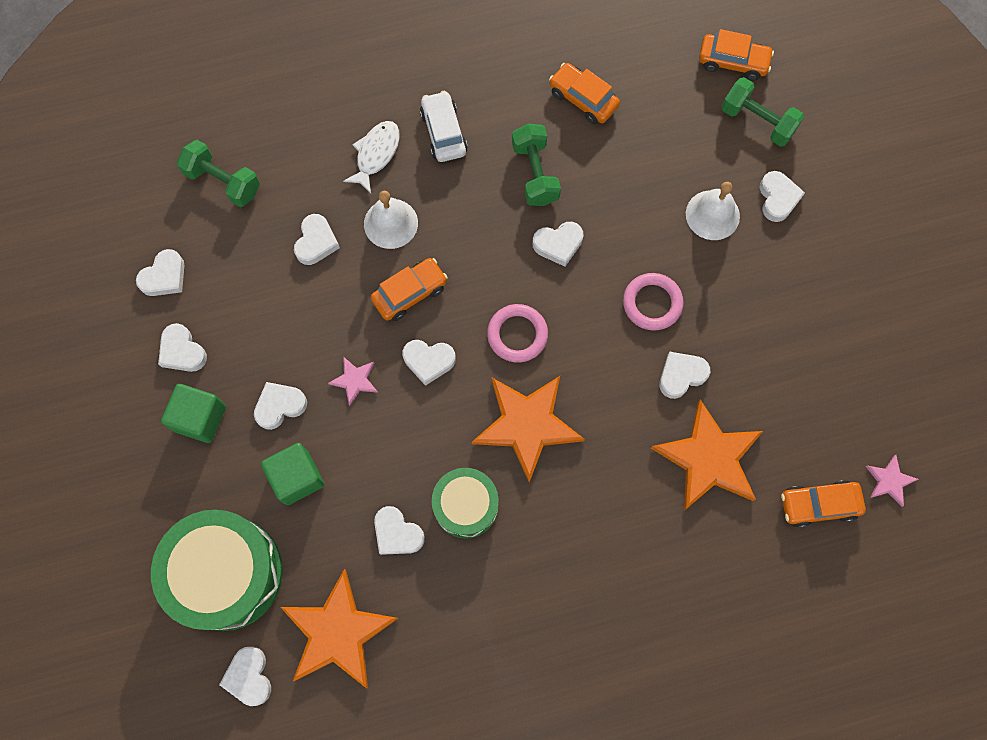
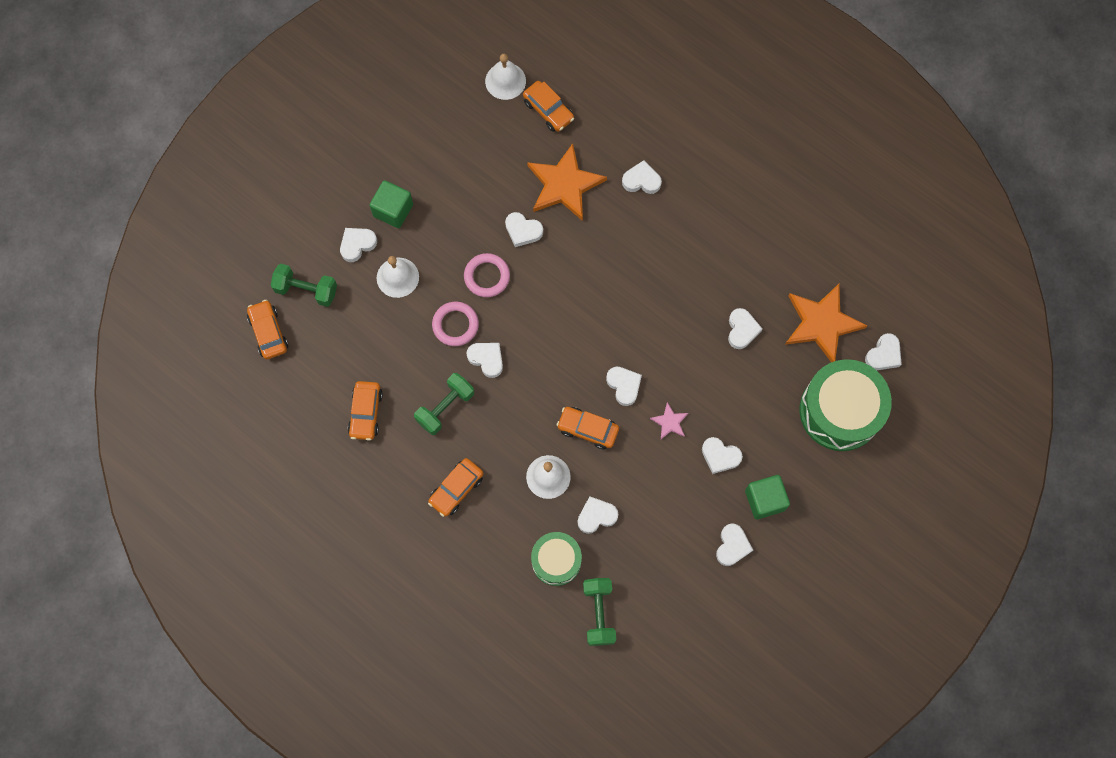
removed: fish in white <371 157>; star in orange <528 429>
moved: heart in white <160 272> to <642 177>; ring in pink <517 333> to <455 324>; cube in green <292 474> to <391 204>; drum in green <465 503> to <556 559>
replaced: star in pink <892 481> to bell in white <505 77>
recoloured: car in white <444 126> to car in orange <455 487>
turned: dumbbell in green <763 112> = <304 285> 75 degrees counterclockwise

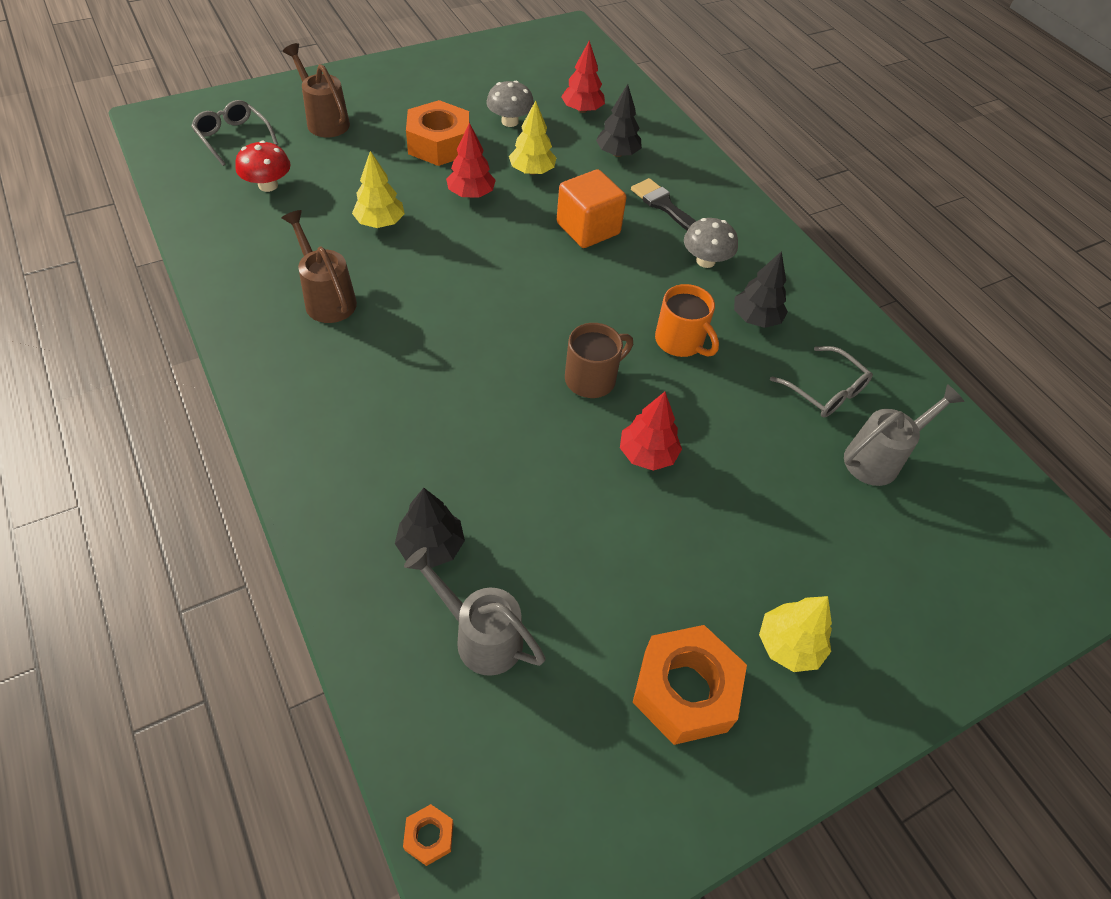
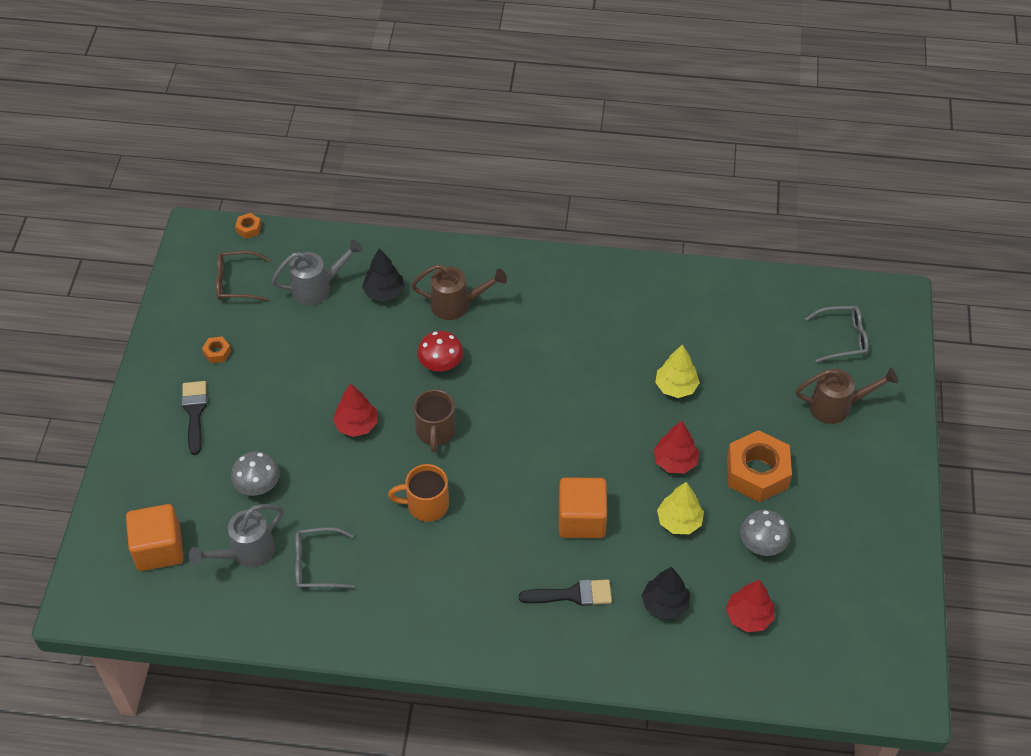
removed: tree in black <761 289>
added: glasses in brown <243 276>; cube in orange <155 537>
moved: mushroom in red <263 166> to <440 351>; watering can in brown <319 266> to <459 292>; mushroom in grey <711 243> to <255 473>
replaced: tree in yellow <795 634> to brush in black <194 418>
turned: watering can in grey <904 435> = <236 535> 45 degrees clockwise
resized: nut in orange <689 685> = <216 350> x0.43

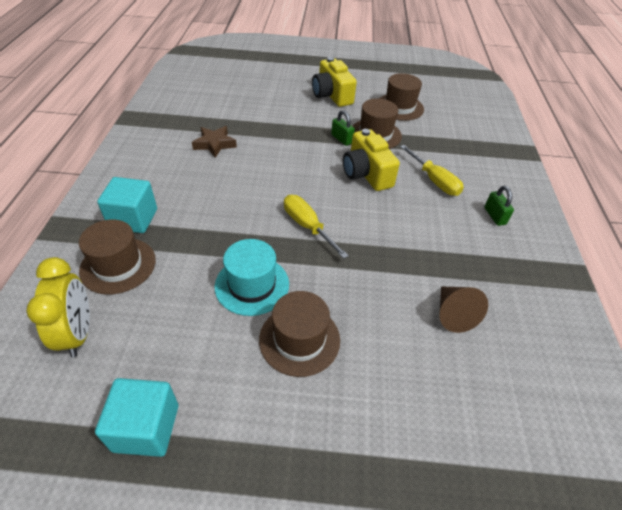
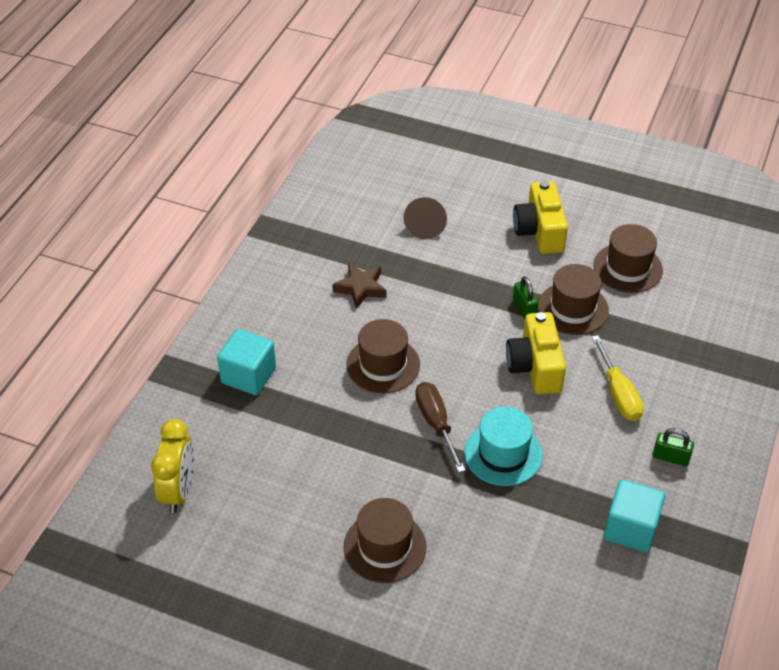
moved: hat in brown <117 256> to <383 356>; hat in turquoise <252 277> to <503 446>; cone in brown <463 310> to <425 218>; cube in turquoise <136 417> to <634 515>
recoloured: screwdriver in yellow <316 227> to screwdriver in brown <440 427>
turned: padlock in green <499 206> = <673 447> 75 degrees counterclockwise

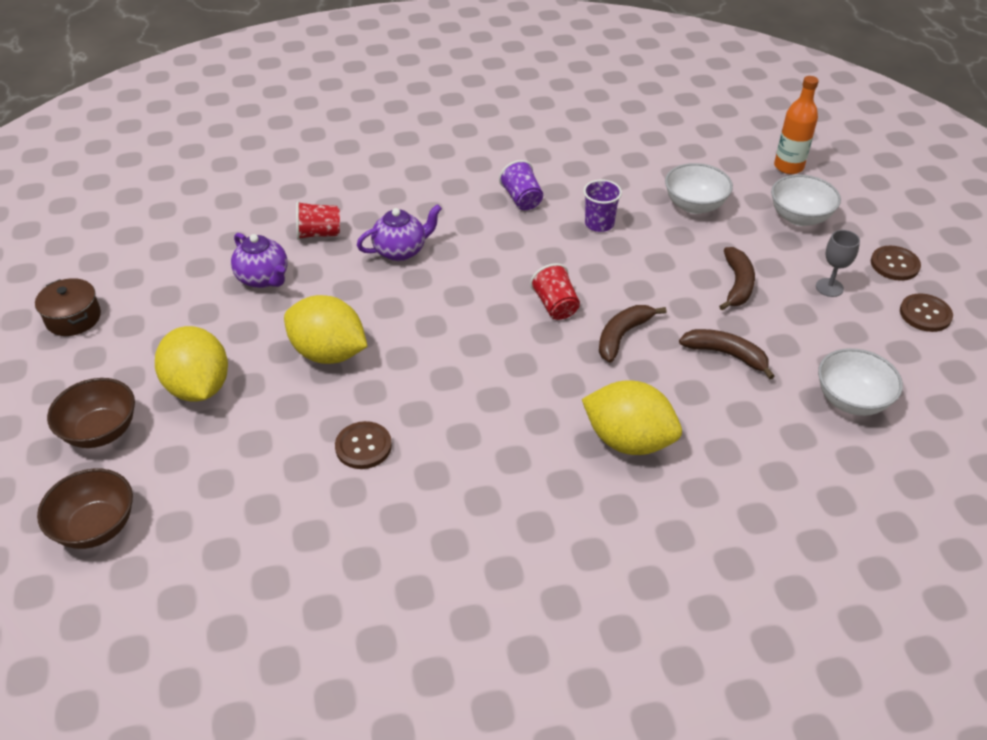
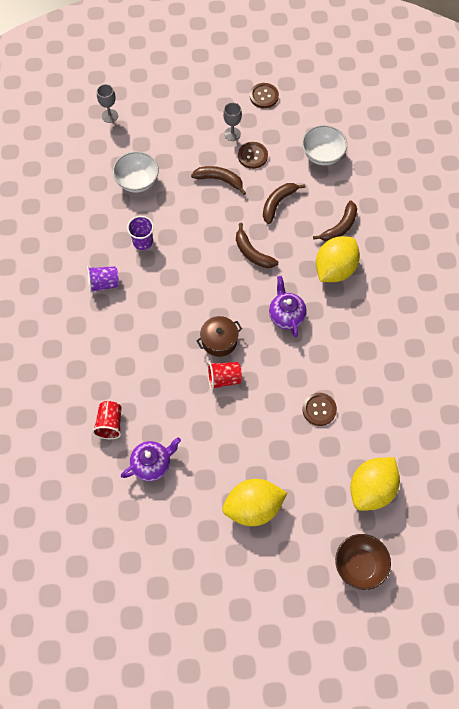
removed: bowl in white <806 200>; bowl in brown <91 413>
added: banana in brown <335 221>
moved: teapot in purple <399 232> to <288 307>; button in brown <896 263> to <253 155>; cup in red <555 291> to <224 376>; pot in brown <68 307> to <219 336>; lemon in yellow <326 329> to <375 484>
replaced: bottle in orange <796 125> to goblet in grey <107 103>

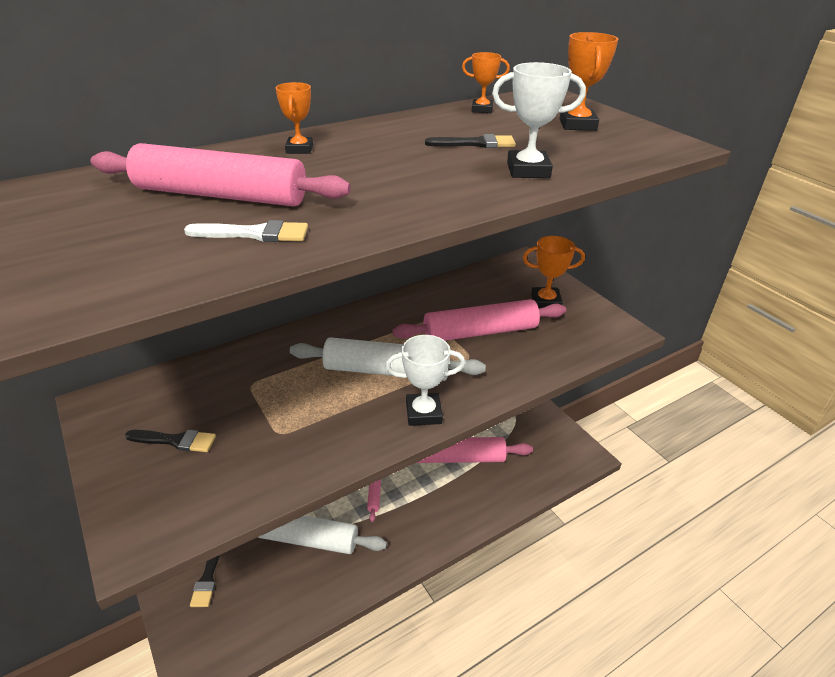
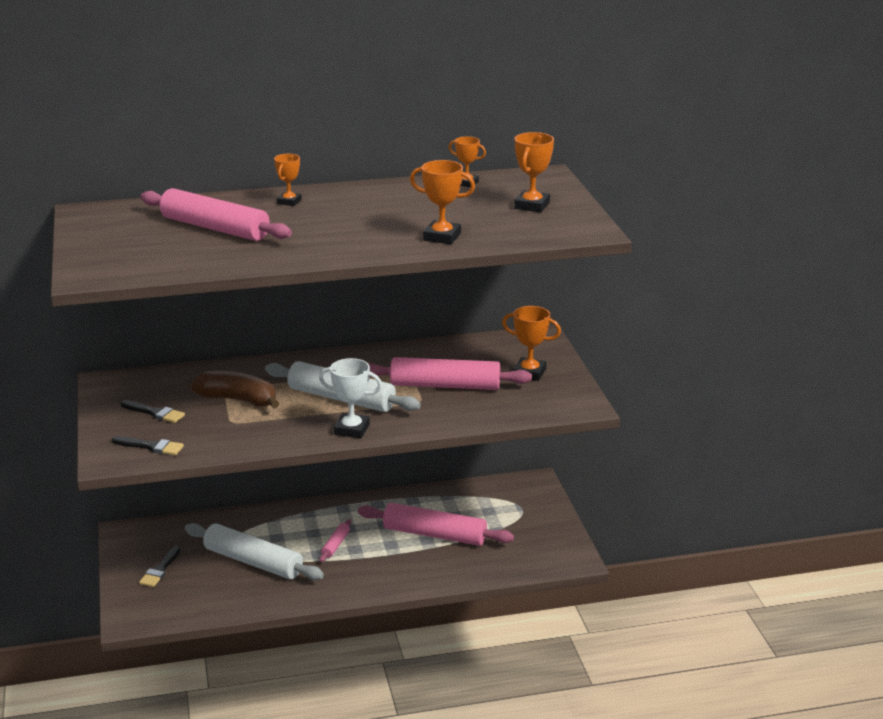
removed: brush in white <246 231>
added: banana in brown <234 389>
moved: brush in black <470 141> to <148 445>
recoloured: trophy in white <539 120> to trophy in orange <442 202>

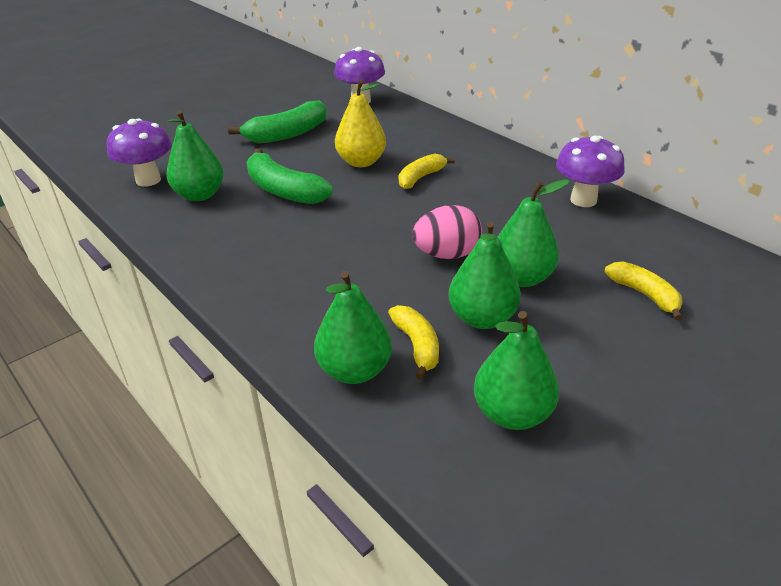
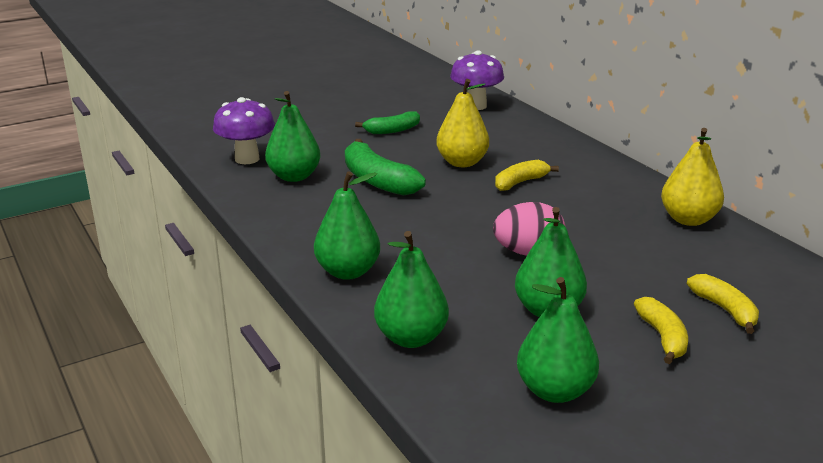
moved: pear in green <534 233> to <347 225>; banana in yellow <413 342> to <661 330>
replaced: mushroom in purple <590 171> to pear in yellow <692 177>
resized: banana in green <277 121> = <387 122> x0.63

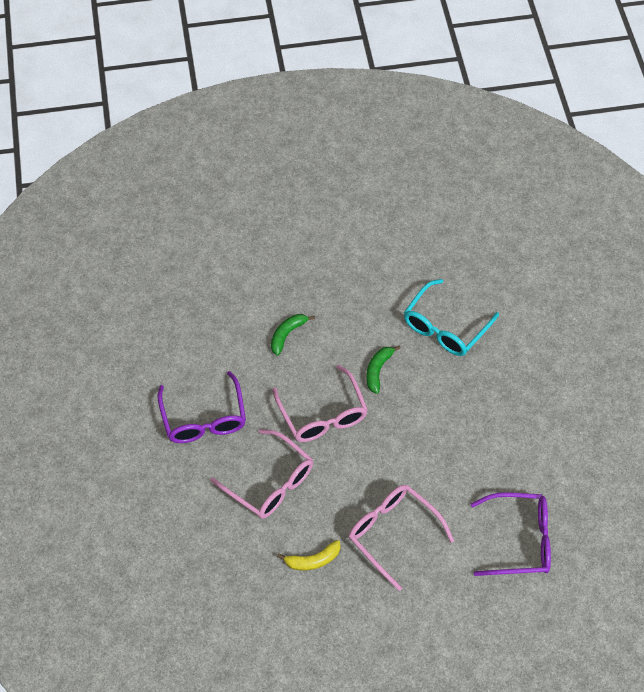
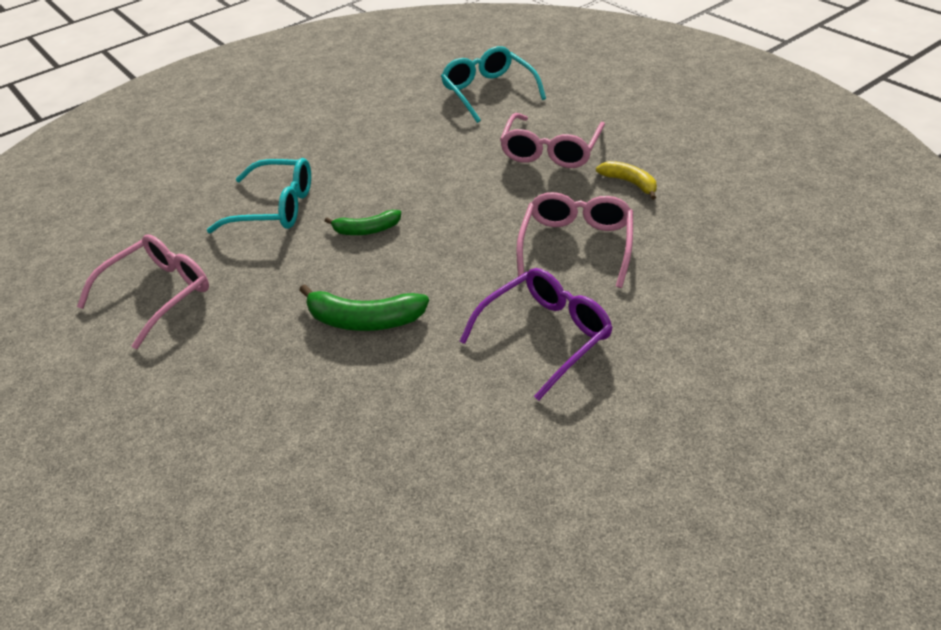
moved: glasses in pink <320 403> to <143 291>
recoloured: glasses in purple <511 534> to glasses in turquoise <493 84>
resized: banana in green <293 335> = <364 307> x1.56

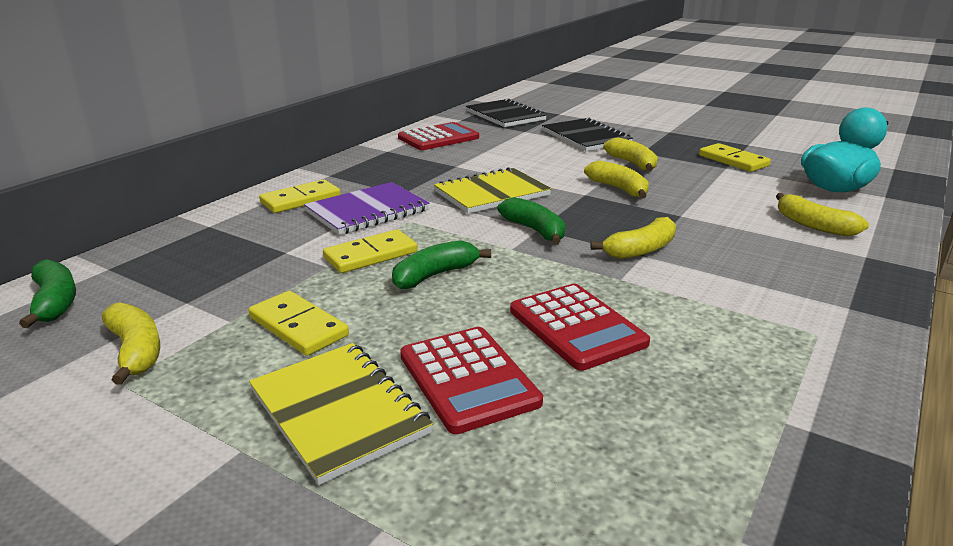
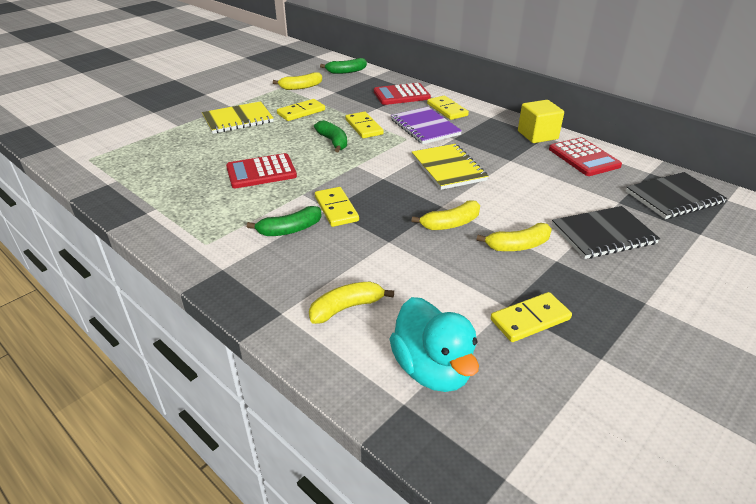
added: cube in yellow <541 121>
moved: banana in green <531 221> to <284 221>; calculator in red <471 380> to <402 94>
replaced: banana in yellow <633 238> to domino in yellow <337 207>

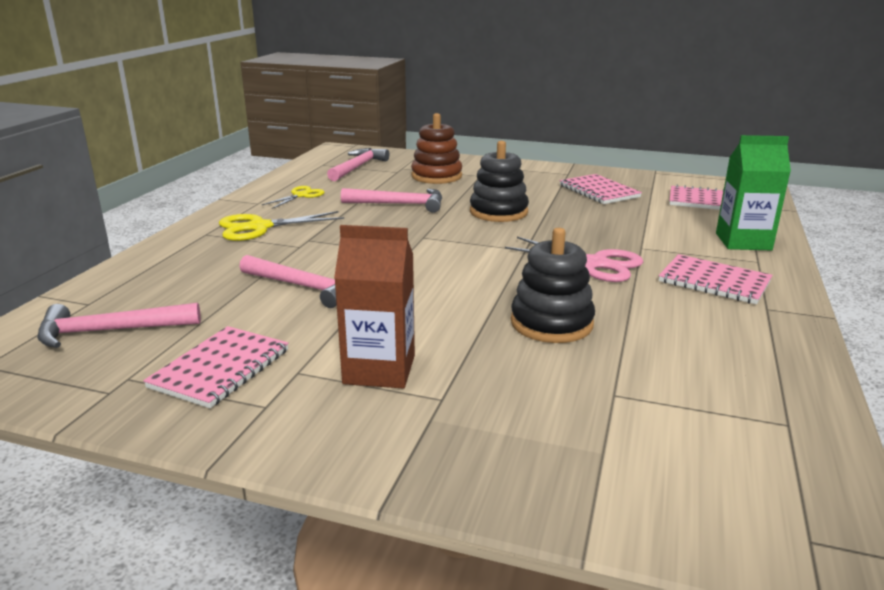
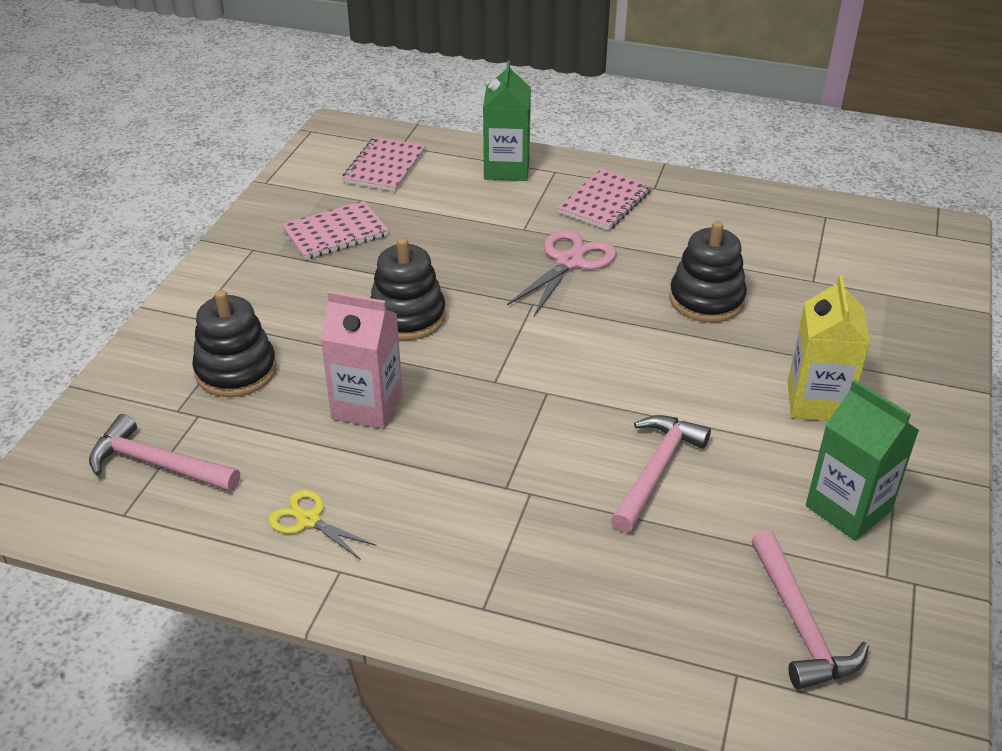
removed: scissors in yellow <281 226>
replaced: hammer in pink <391 200> to carton in pink <361 360>; notebook in pink <216 367> to carton in green <862 460>
recoloured: stacking toy in brown <436 148> to stacking toy in black <234 343>; carton in brown <374 306> to carton in yellow <829 348>

